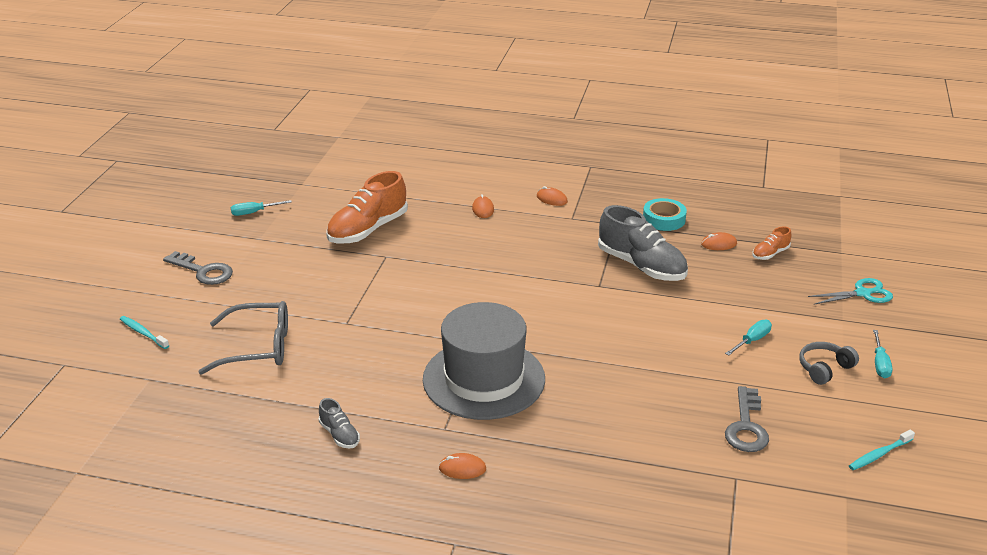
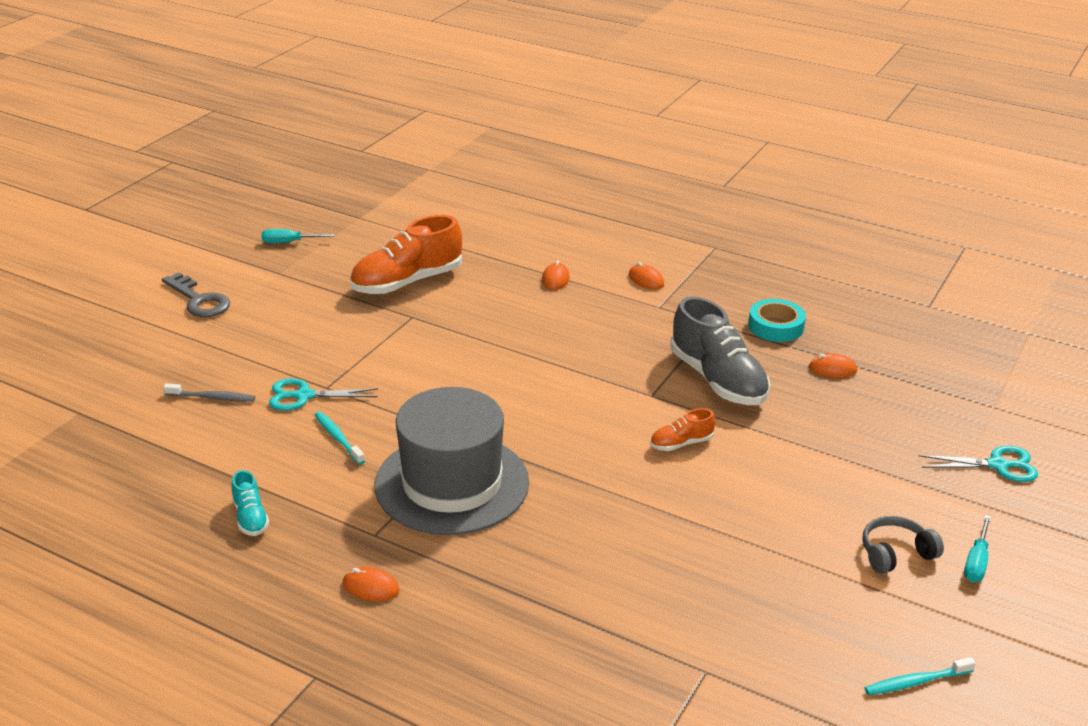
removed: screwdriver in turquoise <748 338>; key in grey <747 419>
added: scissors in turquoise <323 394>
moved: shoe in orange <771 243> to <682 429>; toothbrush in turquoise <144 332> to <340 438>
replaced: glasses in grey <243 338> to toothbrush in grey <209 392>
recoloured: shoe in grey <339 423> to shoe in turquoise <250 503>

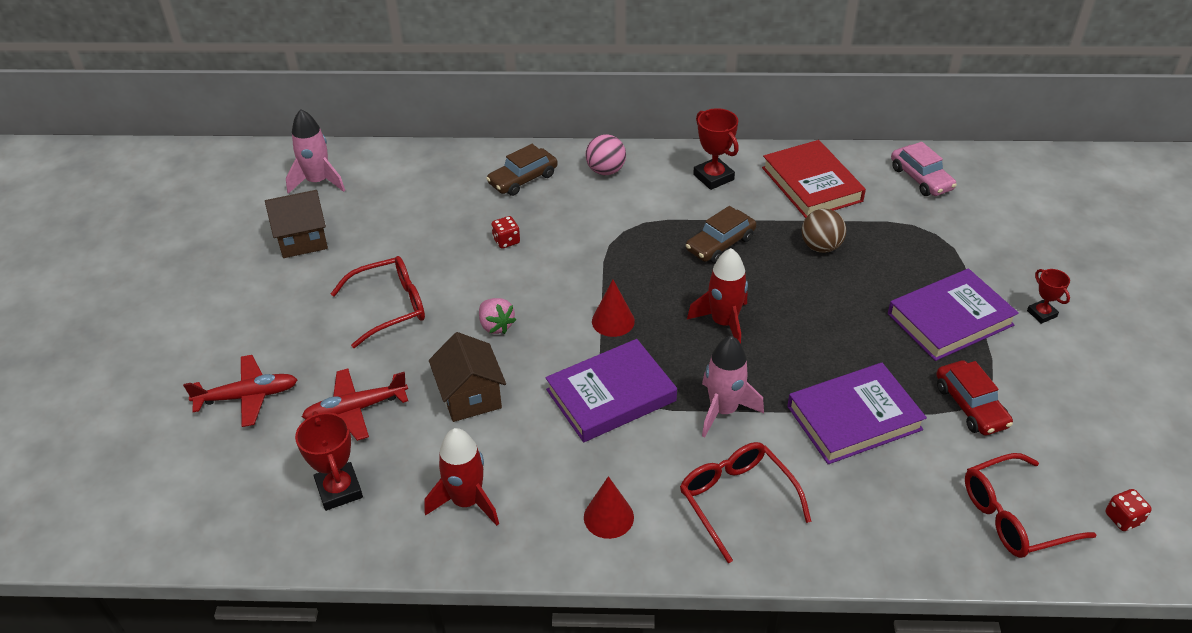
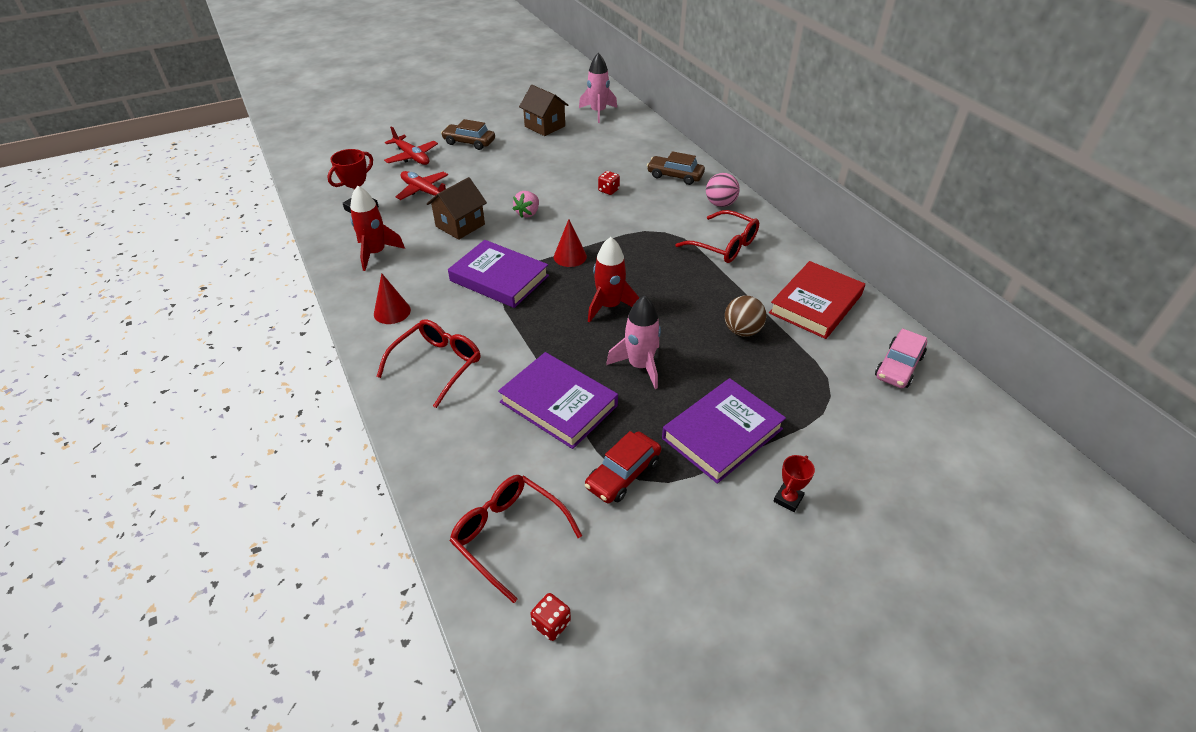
removed: trophy in red <716 149>
moved: car in brown <721 234> to <468 134>; glasses in red <378 302> to <717 236>; rocket in pink <733 386> to <633 342>
turned: book in purple <953 315> = <724 431> 75 degrees counterclockwise

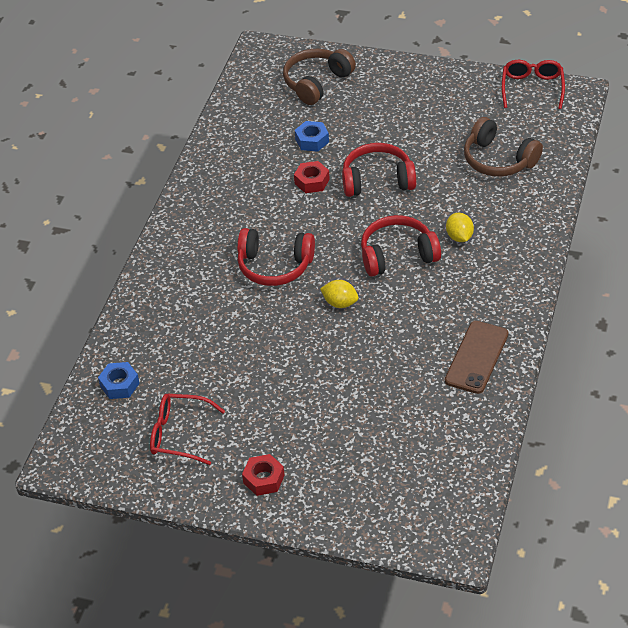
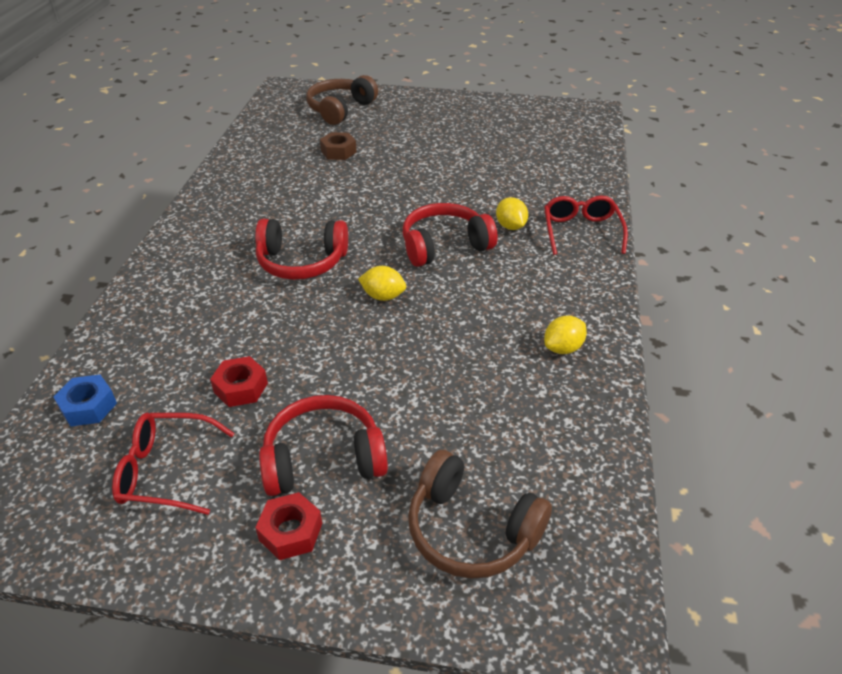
moved: glasses in red <533 84> to <586 225>; headphones in brown <503 147> to <480 514>; headphones in red <379 170> to <323 445>; nut in red <312 177> to <239 381>
replaced: phone in brown <476 357> to lemon in yellow <565 334>
recoloured: nut in blue <312 136> to nut in brown <338 146>

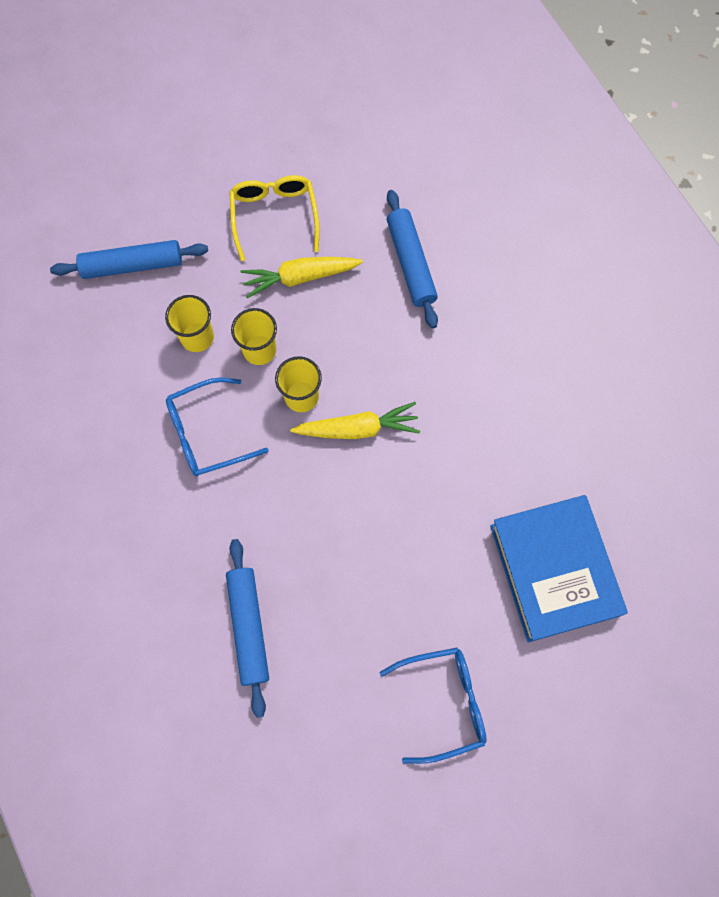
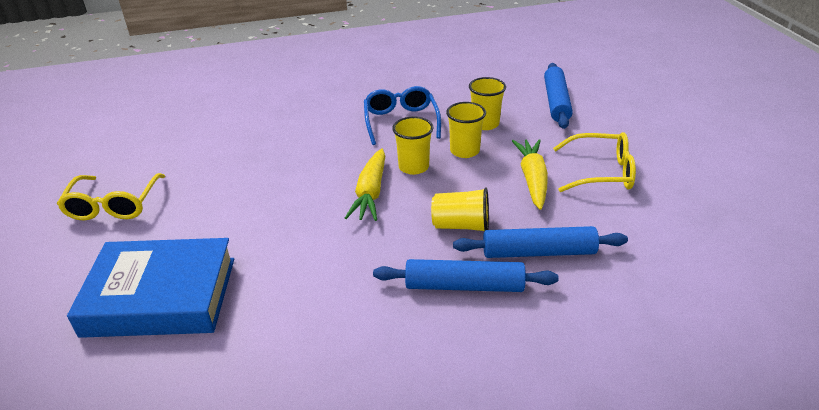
added: cup in yellow <460 209>
moved: rolling pin in blue <247 628> to <466 275>
recoloured: glasses in blue <433 706> to glasses in yellow <111 196>

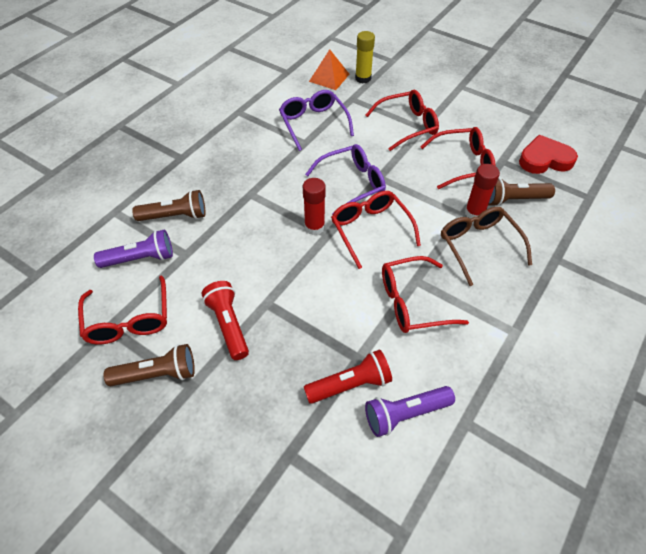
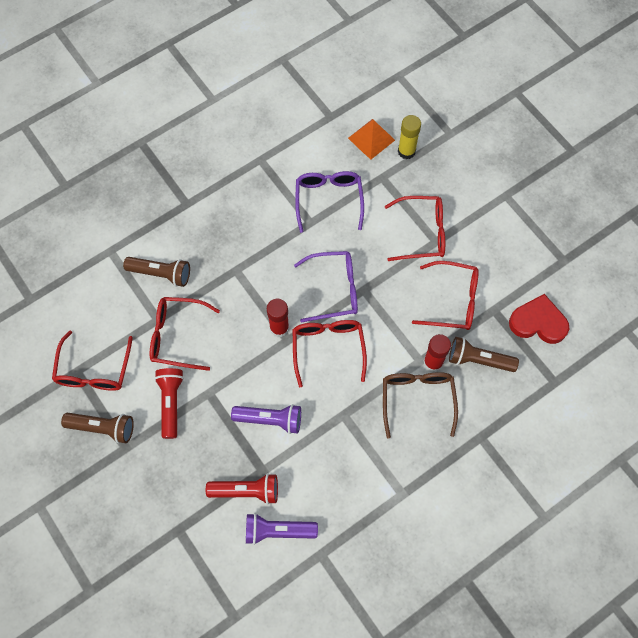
moved: flashlight in purple <133 248> to <266 419>; glasses in red <425 294> to <185 334>

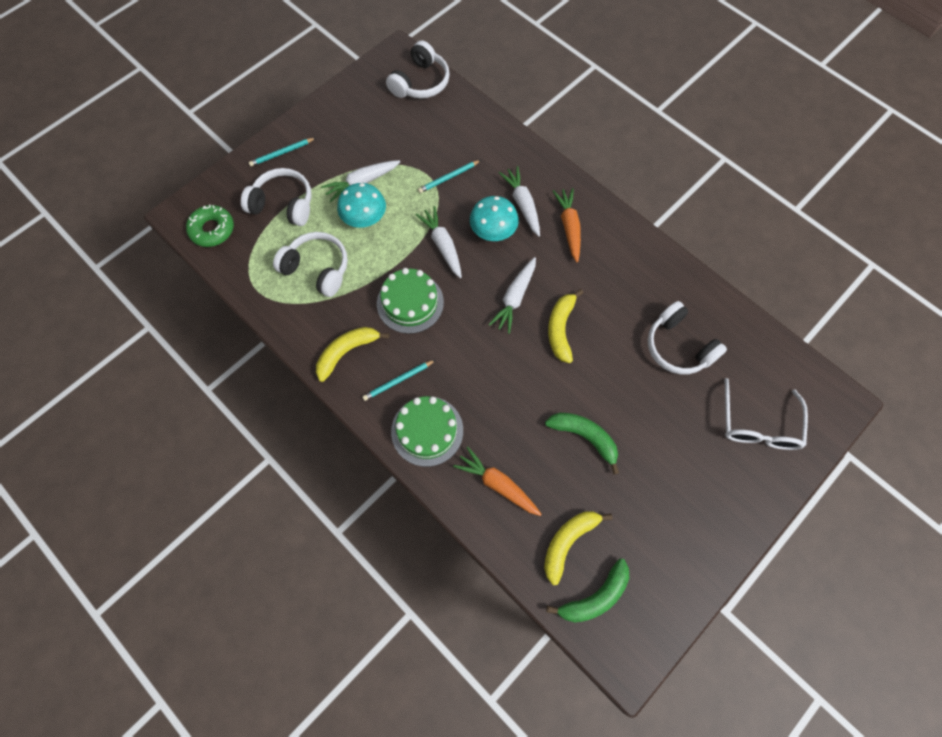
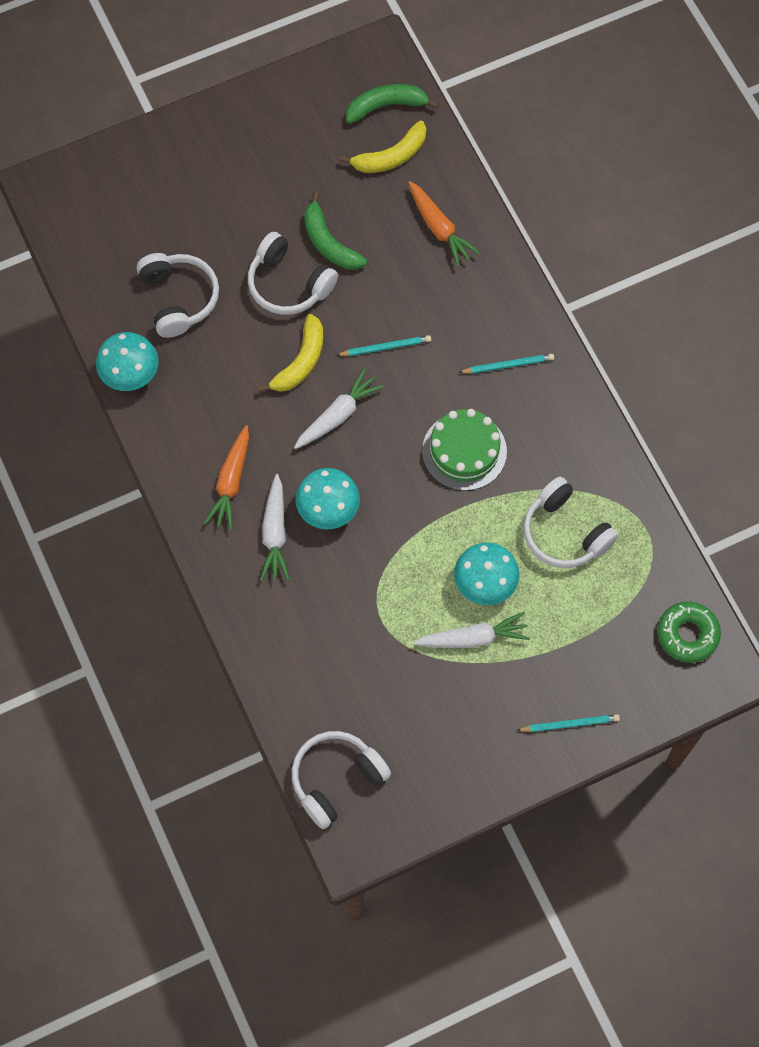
removed: carrot in white <439 242>; banana in yellow <352 354>; glasses in white <766 414>; cake in green <427 431>
added: mushroom in turquoise <127 361>
moved: pencil in turquoise <449 176> to <383 345>; headphones in white <276 197> to <293 273>

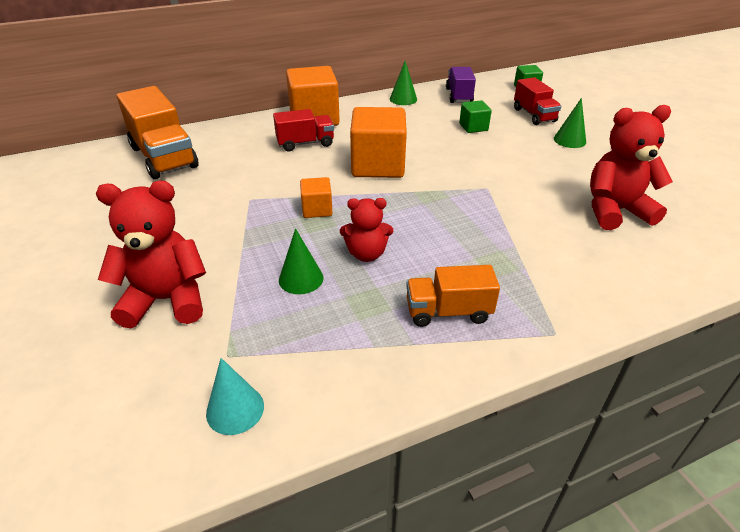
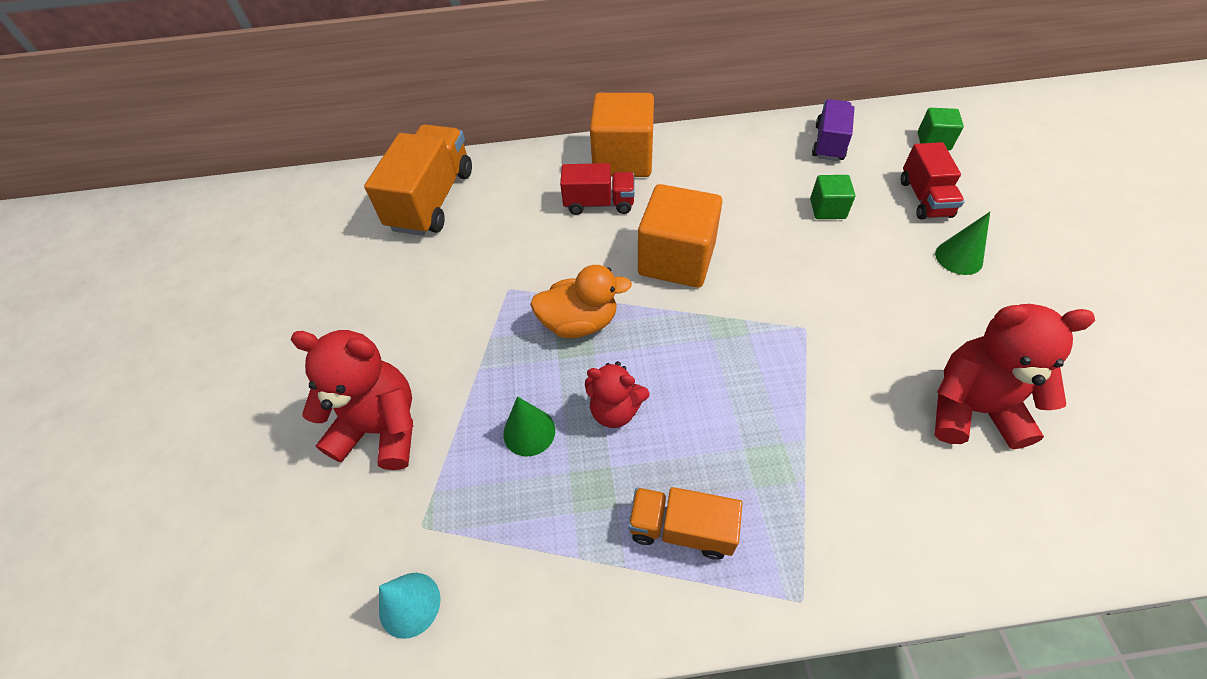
removed: cone in green <403 83>
replaced: cube in orange <316 197> to duck in orange <581 301>
turned: truck in orange <157 132> = <418 180> 150 degrees counterclockwise

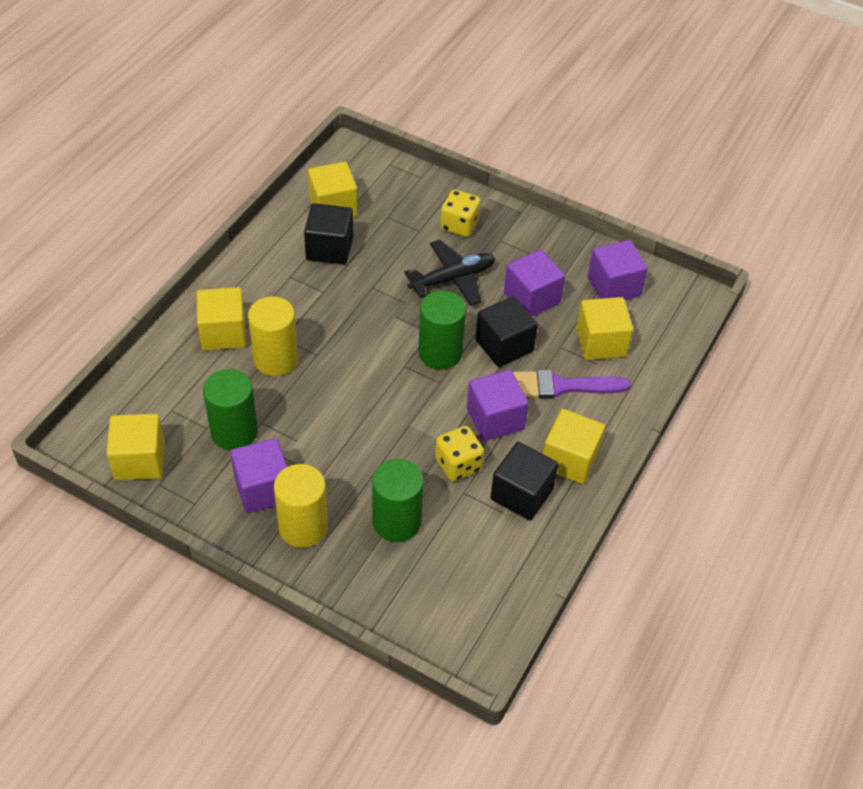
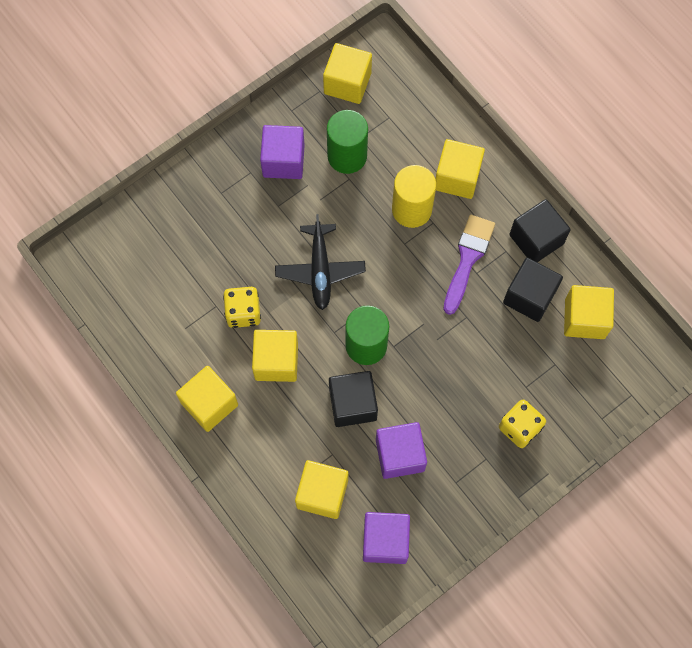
removed: cylinder in green <398 500>; cylinder in yellow <301 506>
moved: plane in black <449 273> to <320 262>; brush in purple <571 384> to <469 265>; cube in black <524 481> to <540 230>
recoloured: cube in purple <498 405> to cube in yellow <275 356>

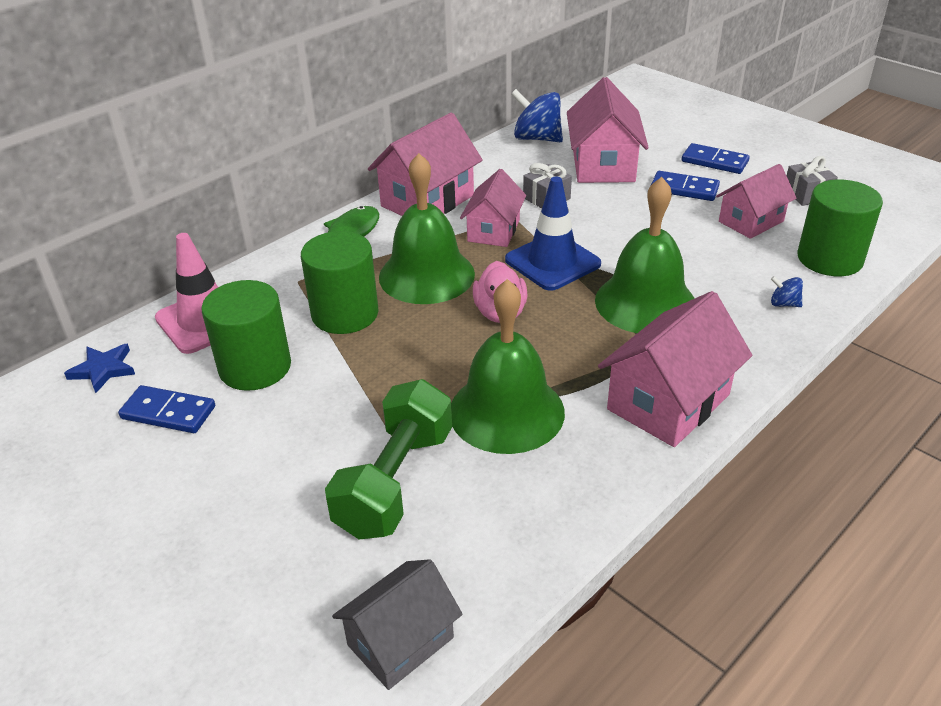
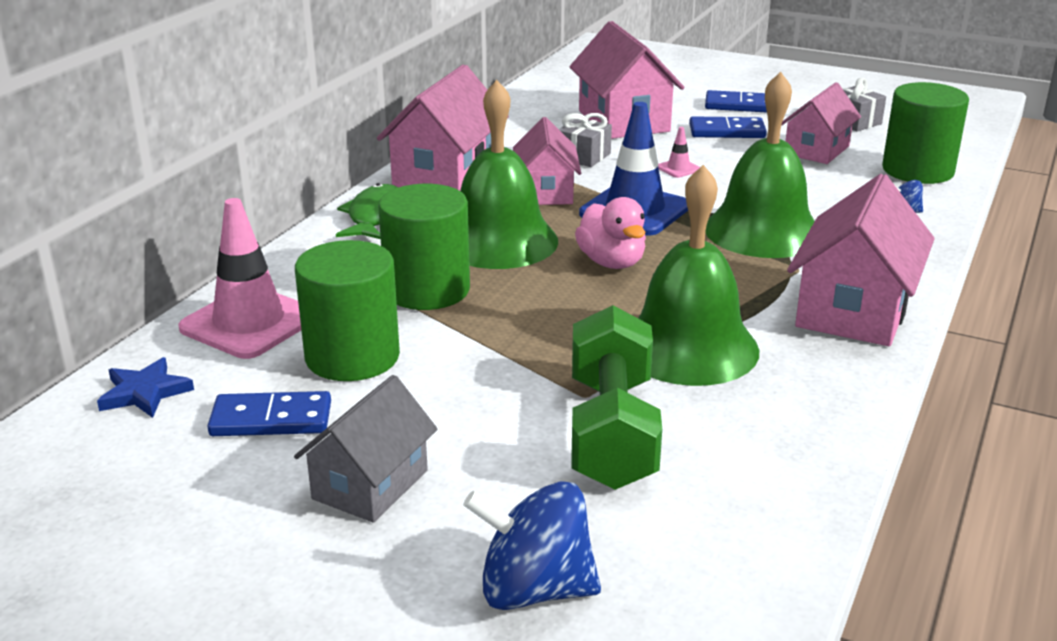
added: traffic cone in pink <679 152>
moved: spinning top in blue <537 115> to <532 545>; house in grey <397 624> to <366 449>

